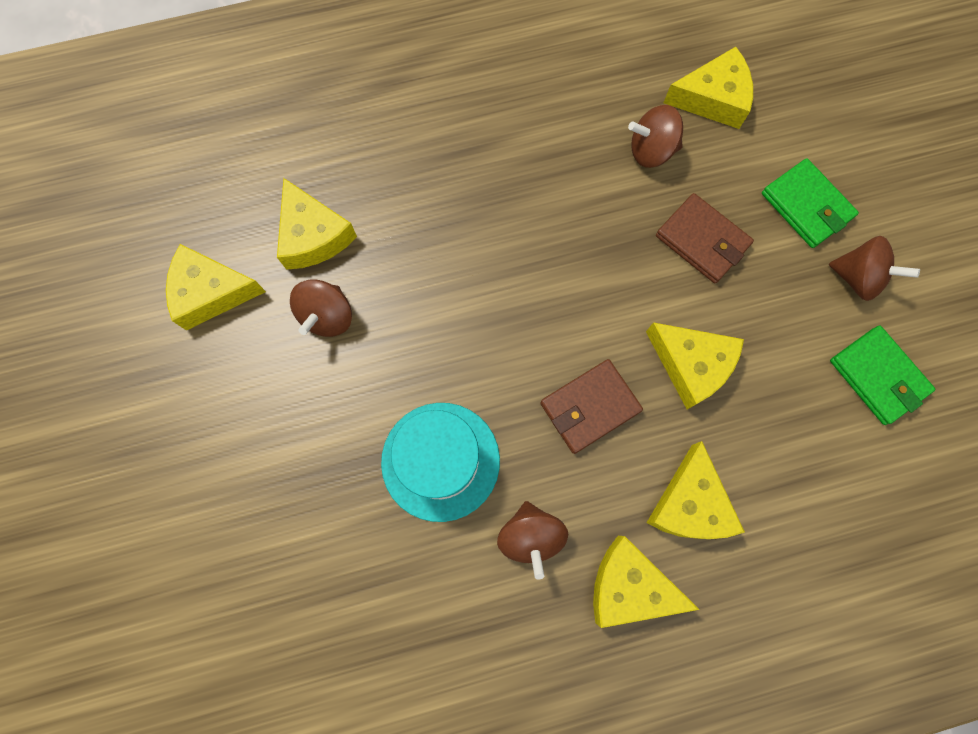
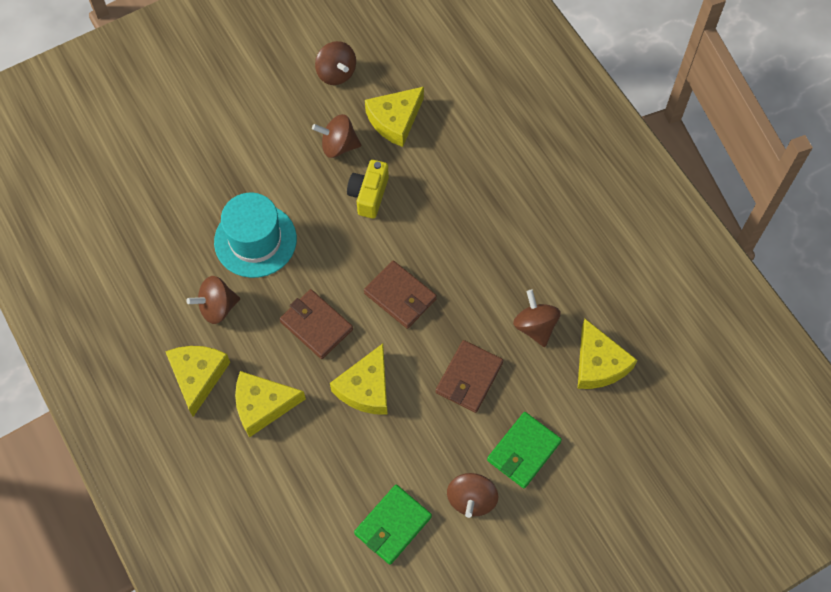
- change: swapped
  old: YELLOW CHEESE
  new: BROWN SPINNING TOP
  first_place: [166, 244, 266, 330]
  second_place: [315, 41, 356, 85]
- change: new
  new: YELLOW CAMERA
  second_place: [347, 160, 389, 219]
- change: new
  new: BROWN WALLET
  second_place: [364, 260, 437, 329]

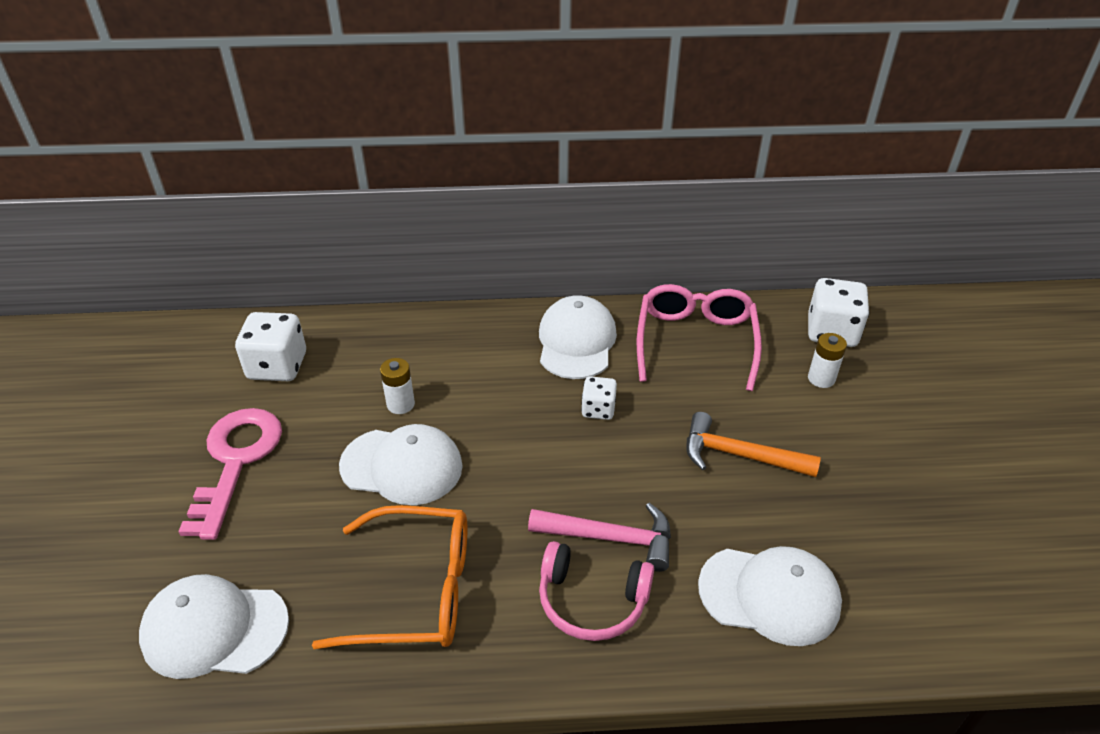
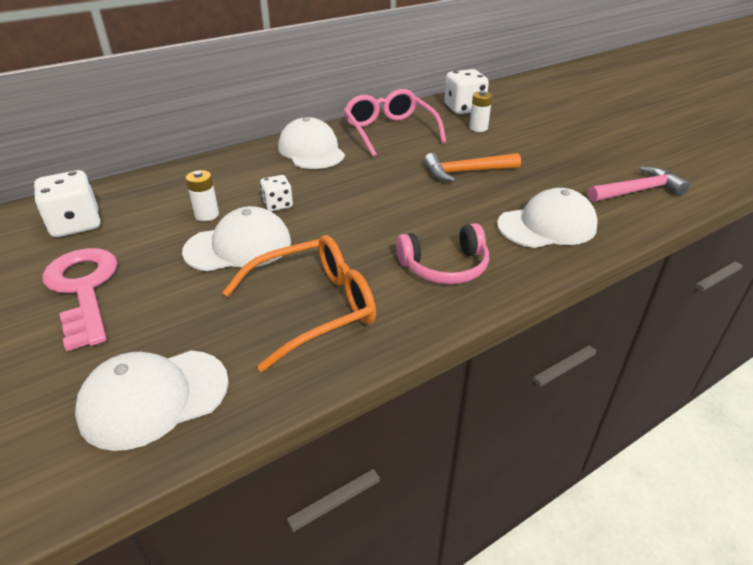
- change: shifted
  old: WHITE DICE
  first_place: [581, 376, 617, 420]
  second_place: [260, 175, 293, 211]
- change: shifted
  old: PINK HAMMER
  first_place: [528, 503, 671, 572]
  second_place: [587, 166, 690, 202]

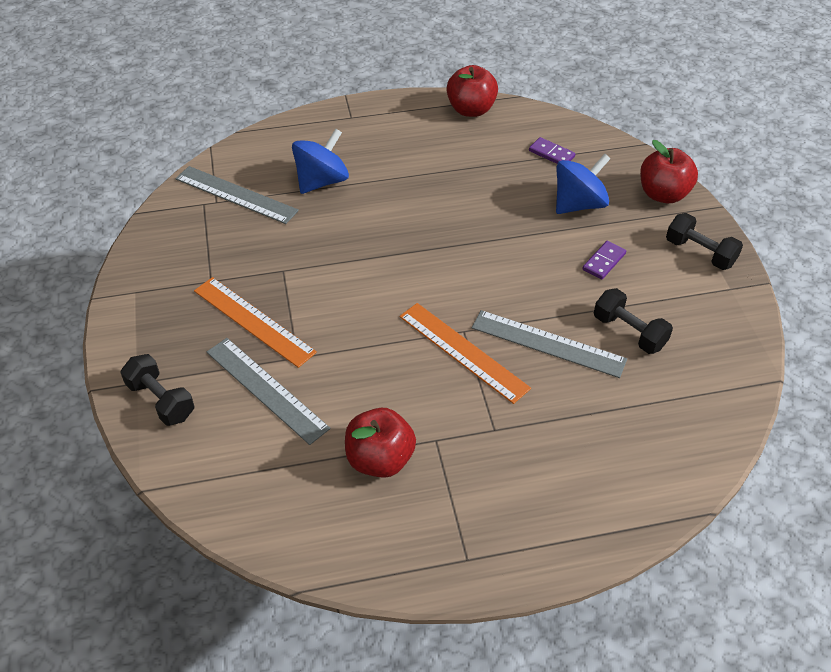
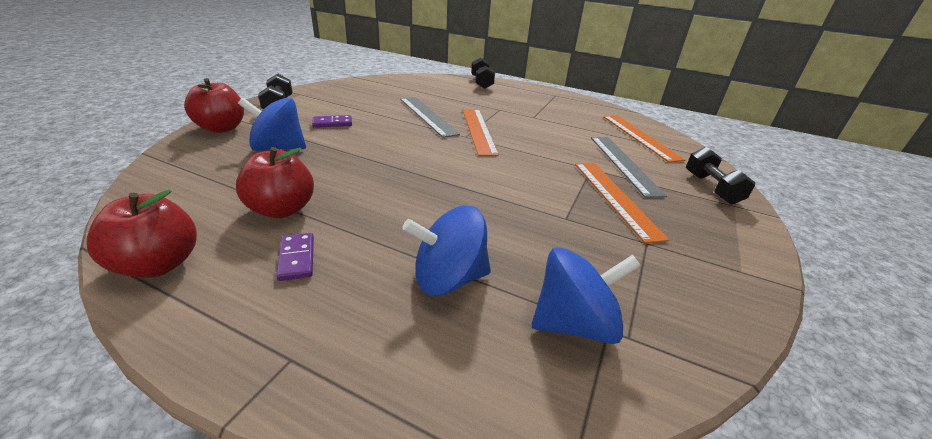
- change: shifted
  old: PURPLE DOMINO
  first_place: [529, 137, 575, 164]
  second_place: [276, 233, 314, 281]
- change: swapped
  old: GREY RULER
  new: BLUE SPINNING TOP
  first_place: [175, 166, 299, 224]
  second_place: [532, 247, 641, 344]
- change: shifted
  old: BLACK DUMBBELL
  first_place: [594, 288, 673, 354]
  second_place: [471, 58, 495, 89]
- change: shifted
  old: RED APPLE
  first_place: [345, 408, 416, 478]
  second_place: [236, 147, 314, 218]
- change: new
  new: ORANGE RULER
  second_place: [603, 115, 685, 162]

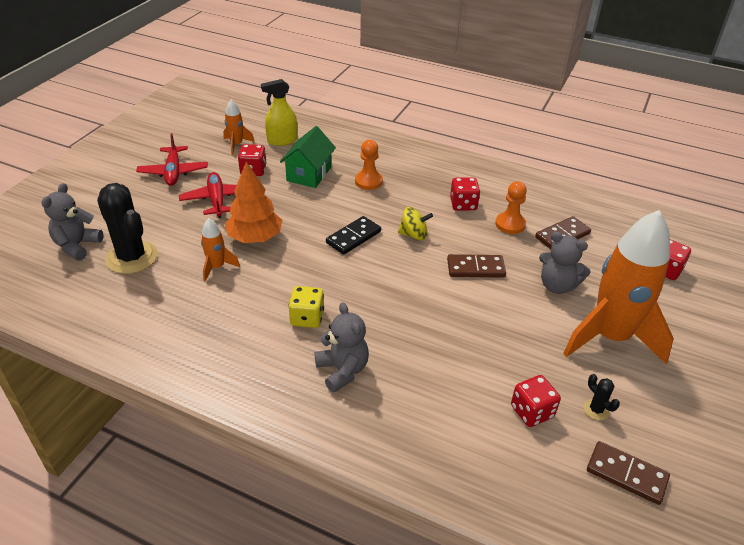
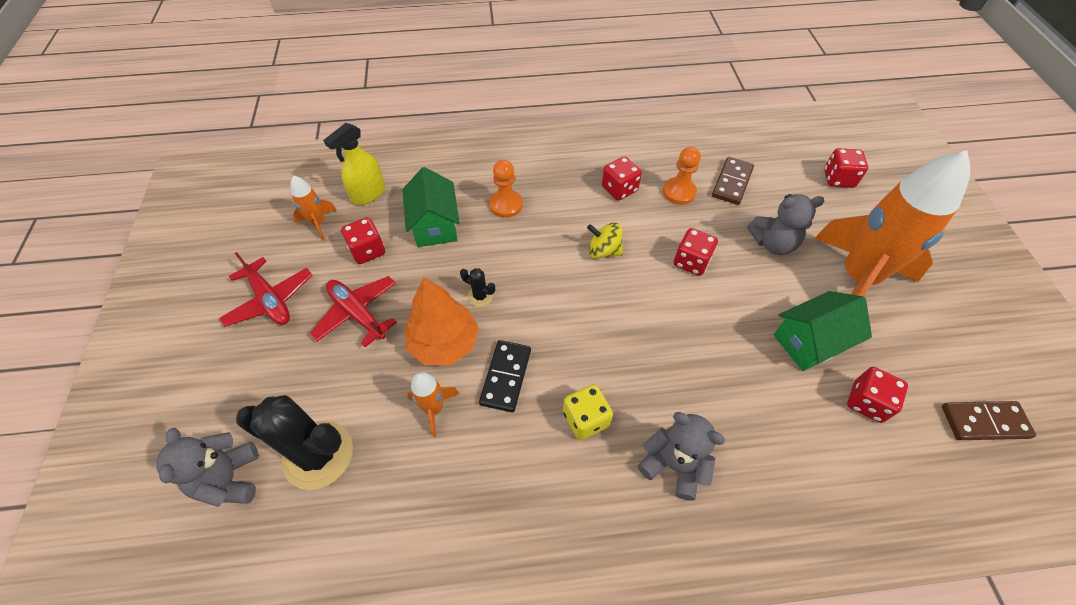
- change: rotated
  old: YELLOW SPINNING TOP
  first_place: [398, 207, 433, 240]
  second_place: [587, 222, 623, 259]
  degrees: -135
- change: shifted
  old: BLACK DOMINO
  first_place: [326, 216, 381, 255]
  second_place: [479, 340, 531, 413]
- change: swapped
  old: BROWN DOMINO
  new: RED DICE
  first_place: [447, 254, 506, 278]
  second_place: [674, 228, 718, 276]
- change: shifted
  old: BLACK CACTUS
  first_place: [583, 374, 620, 420]
  second_place: [460, 268, 495, 307]
- change: new
  new: GREEN HOUSE
  second_place: [774, 291, 872, 371]

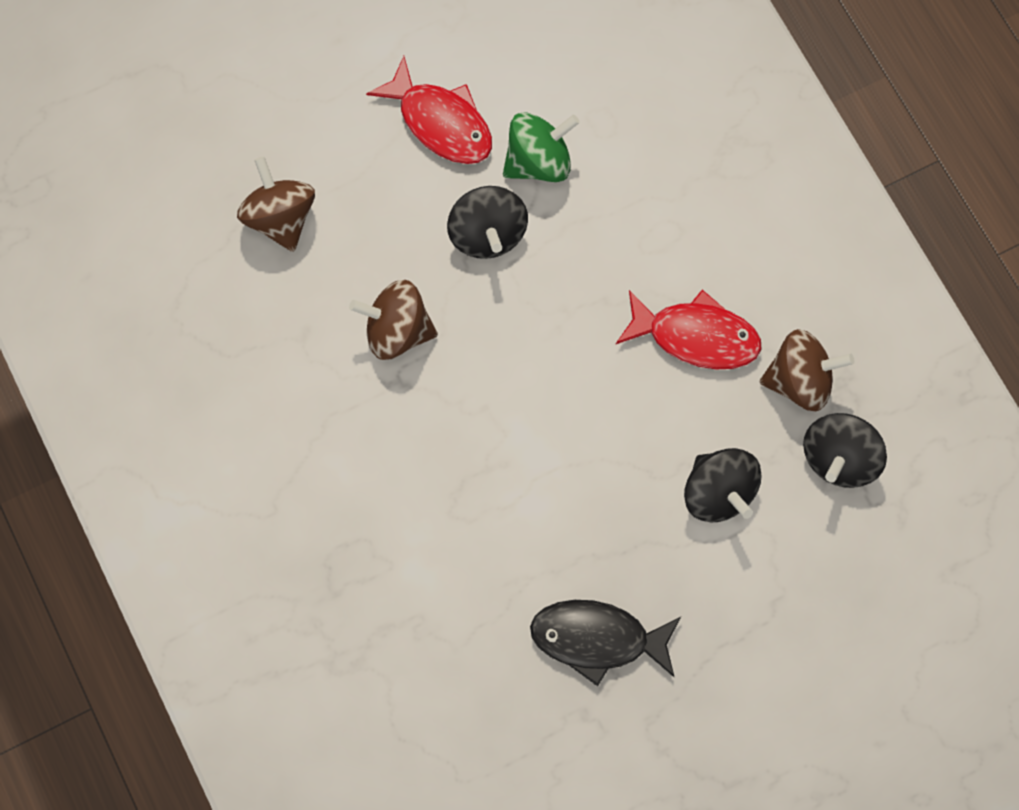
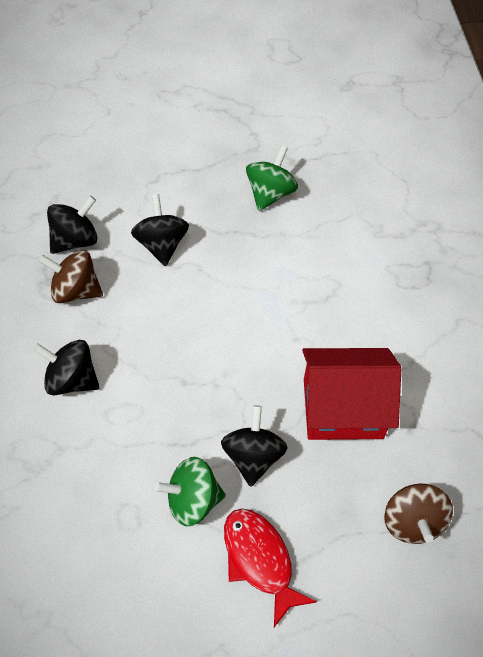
- change: swapped
  old: BROWN SPINNING TOP
  new: RED HOUSE
  first_place: [349, 280, 438, 360]
  second_place: [302, 348, 401, 440]
- change: gone
  old: RED FISH
  first_place: [616, 290, 761, 369]
- change: swapped
  old: BLACK FISH
  new: GREEN SPINNING TOP
  first_place: [530, 600, 681, 686]
  second_place: [246, 145, 298, 211]
- change: new
  new: BLACK SPINNING TOP
  second_place: [33, 340, 100, 396]

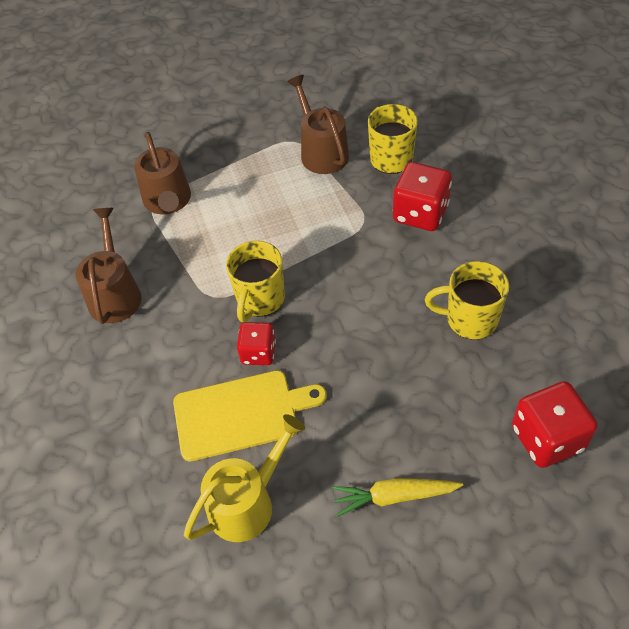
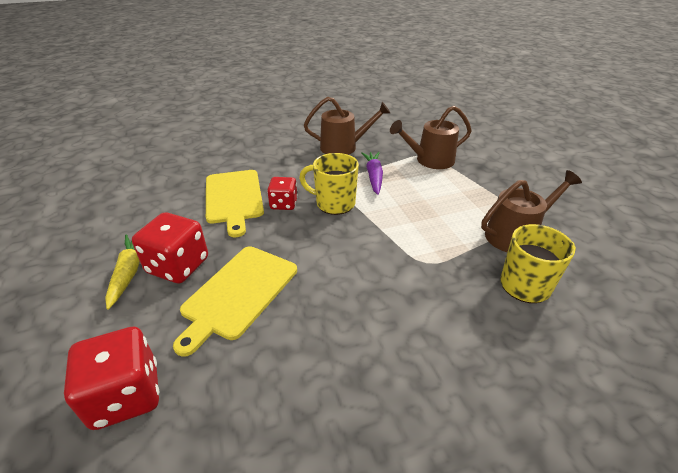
- change: shifted
  old: RED DICE
  first_place: [393, 162, 452, 231]
  second_place: [132, 212, 208, 283]
- change: gone
  old: YELLOW MUG
  first_place: [425, 261, 509, 340]
- change: gone
  old: YELLOW WATERING CAN
  first_place: [184, 414, 305, 542]
- change: new
  new: PURPLE CARROT
  second_place: [362, 152, 383, 195]
- change: new
  new: YELLOW CUTTING BOARD
  second_place: [173, 246, 297, 357]

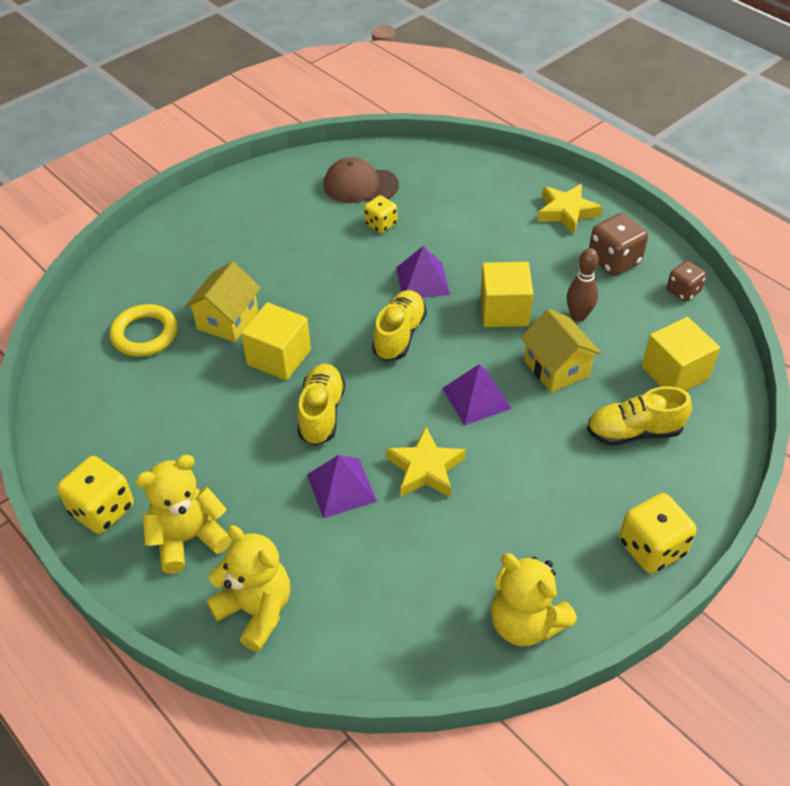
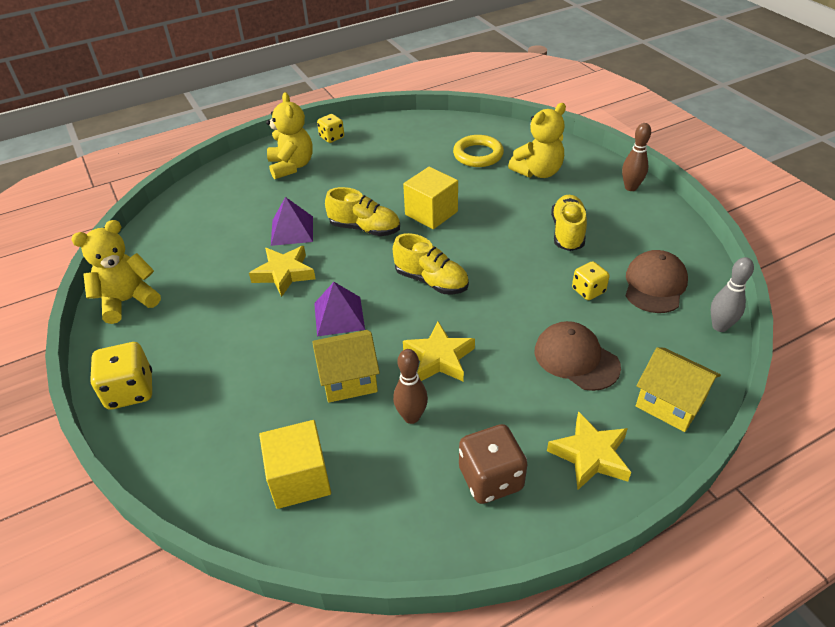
- change: gone
  old: PURPLE PYRAMID
  first_place: [396, 246, 450, 298]
- change: shifted
  old: YELLOW HOUSE
  first_place: [185, 261, 261, 342]
  second_place: [636, 347, 721, 432]
- change: gone
  old: BROWN DICE
  first_place: [667, 261, 706, 302]
- change: swapped
  old: YELLOW CUBE
  new: YELLOW STAR
  first_place: [480, 262, 533, 327]
  second_place: [403, 322, 475, 382]
- change: shifted
  old: YELLOW SHOE
  first_place: [587, 386, 692, 446]
  second_place: [551, 195, 587, 251]
- change: scaled
  old: YELLOW DICE
  first_place: [57, 456, 134, 534]
  second_place: [317, 114, 344, 143]
  factor: 0.63
- change: shifted
  old: YELLOW TEDDY BEAR
  first_place: [206, 525, 290, 652]
  second_place: [508, 103, 566, 178]
- change: new
  new: BROWN BOWLING PIN
  second_place: [622, 123, 651, 191]
- change: new
  new: GREY BOWLING PIN
  second_place: [711, 257, 754, 332]
- change: new
  new: BROWN CAP
  second_place: [535, 321, 621, 391]

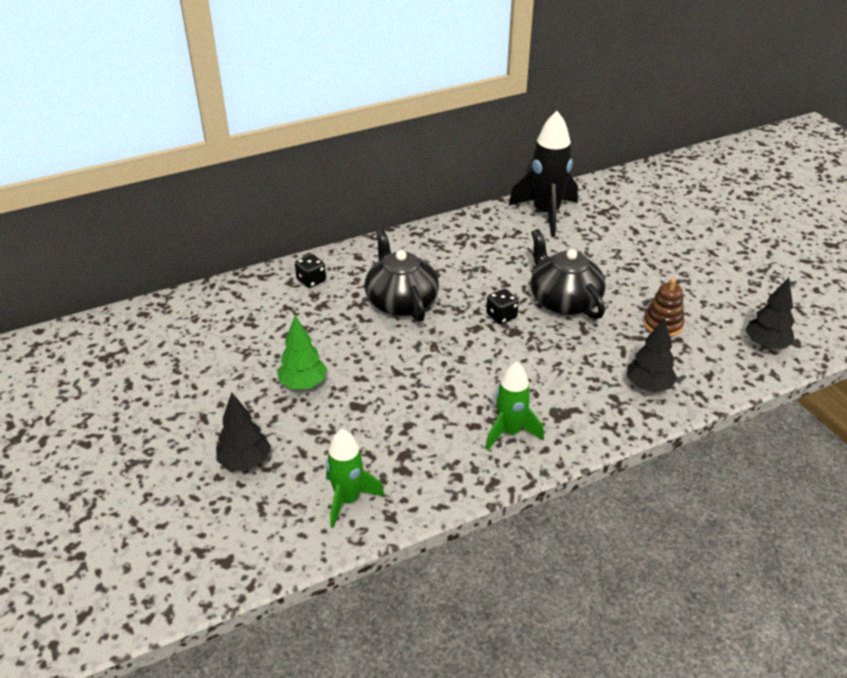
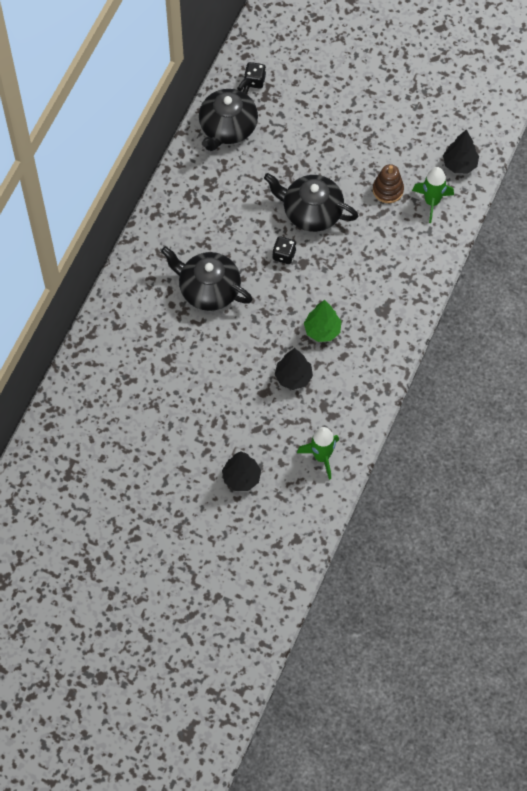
- change: swapped
  old: BLACK ROCKET
  new: BLACK TEAPOT
  first_place: [508, 111, 578, 237]
  second_place: [199, 78, 258, 151]
- change: shifted
  old: BLACK DICE
  first_place: [295, 254, 326, 288]
  second_place: [244, 62, 266, 89]
- change: shifted
  old: GREEN TREE
  first_place: [277, 316, 327, 389]
  second_place: [304, 300, 341, 342]
- change: shifted
  old: BLACK TREE
  first_place: [627, 317, 677, 392]
  second_place: [275, 348, 313, 390]
- change: shifted
  old: GREEN ROCKET
  first_place: [485, 362, 544, 450]
  second_place: [412, 167, 454, 223]

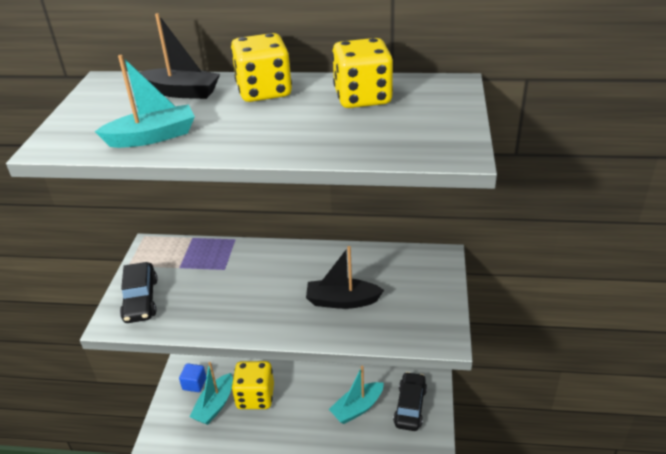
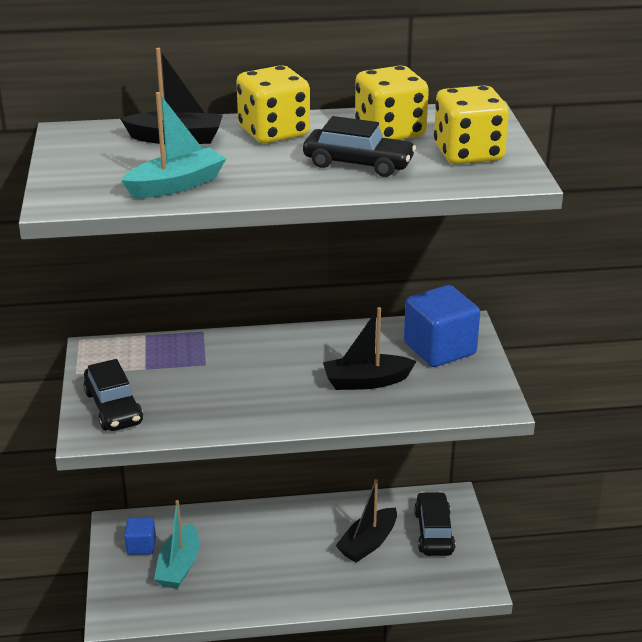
- change: shifted
  old: YELLOW DICE
  first_place: [232, 361, 274, 409]
  second_place: [434, 85, 509, 164]
- change: repainted
  old: TURQUOISE BOAT
  new: BLACK BOAT
  first_place: [329, 366, 384, 424]
  second_place: [335, 479, 397, 563]
- change: new
  new: BLACK CAR
  second_place: [303, 116, 416, 177]
- change: new
  new: BLUE CUBE
  second_place: [404, 285, 480, 367]

